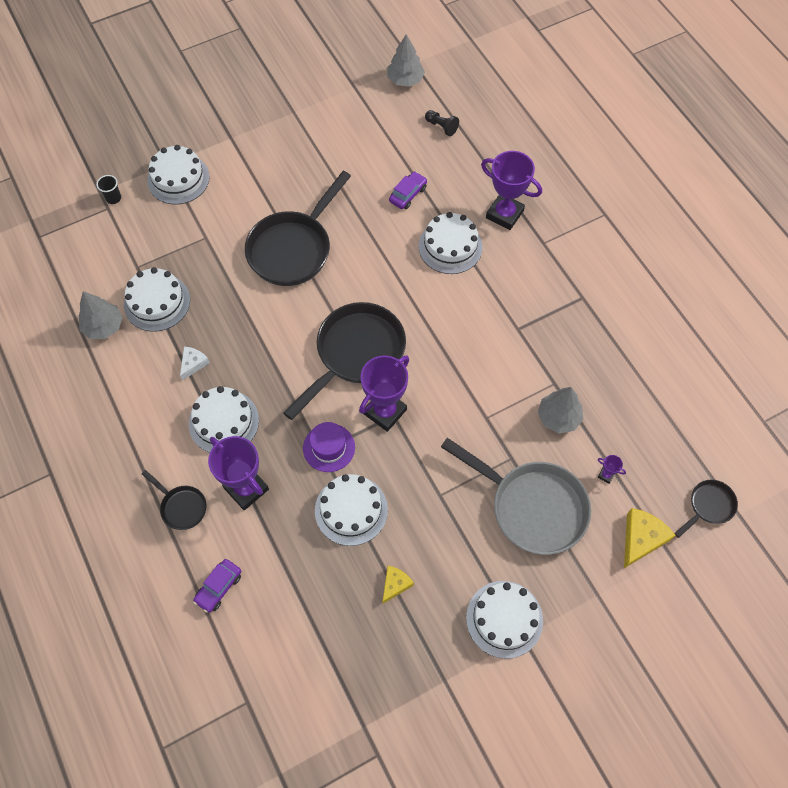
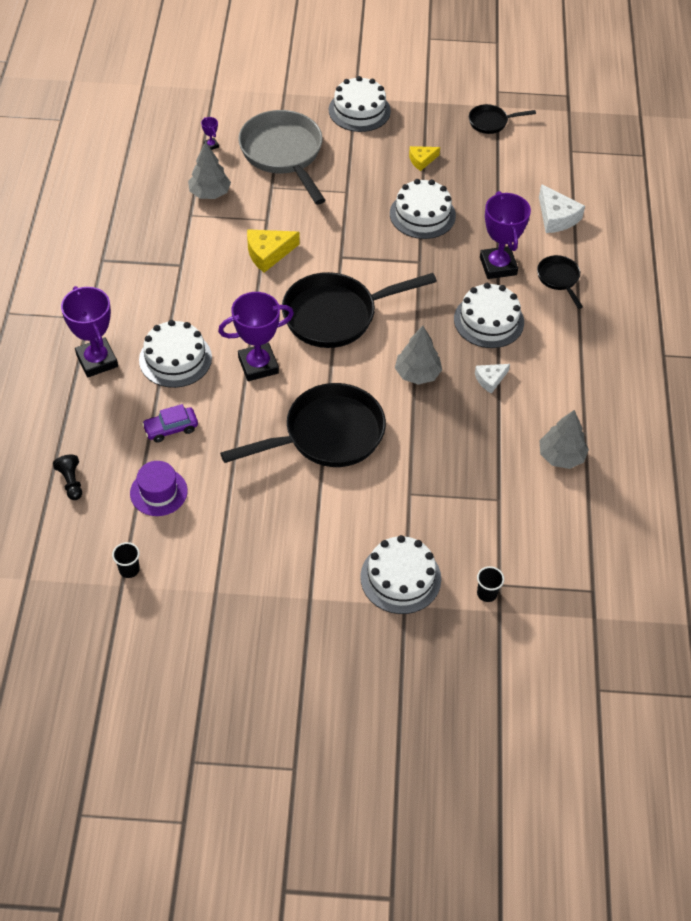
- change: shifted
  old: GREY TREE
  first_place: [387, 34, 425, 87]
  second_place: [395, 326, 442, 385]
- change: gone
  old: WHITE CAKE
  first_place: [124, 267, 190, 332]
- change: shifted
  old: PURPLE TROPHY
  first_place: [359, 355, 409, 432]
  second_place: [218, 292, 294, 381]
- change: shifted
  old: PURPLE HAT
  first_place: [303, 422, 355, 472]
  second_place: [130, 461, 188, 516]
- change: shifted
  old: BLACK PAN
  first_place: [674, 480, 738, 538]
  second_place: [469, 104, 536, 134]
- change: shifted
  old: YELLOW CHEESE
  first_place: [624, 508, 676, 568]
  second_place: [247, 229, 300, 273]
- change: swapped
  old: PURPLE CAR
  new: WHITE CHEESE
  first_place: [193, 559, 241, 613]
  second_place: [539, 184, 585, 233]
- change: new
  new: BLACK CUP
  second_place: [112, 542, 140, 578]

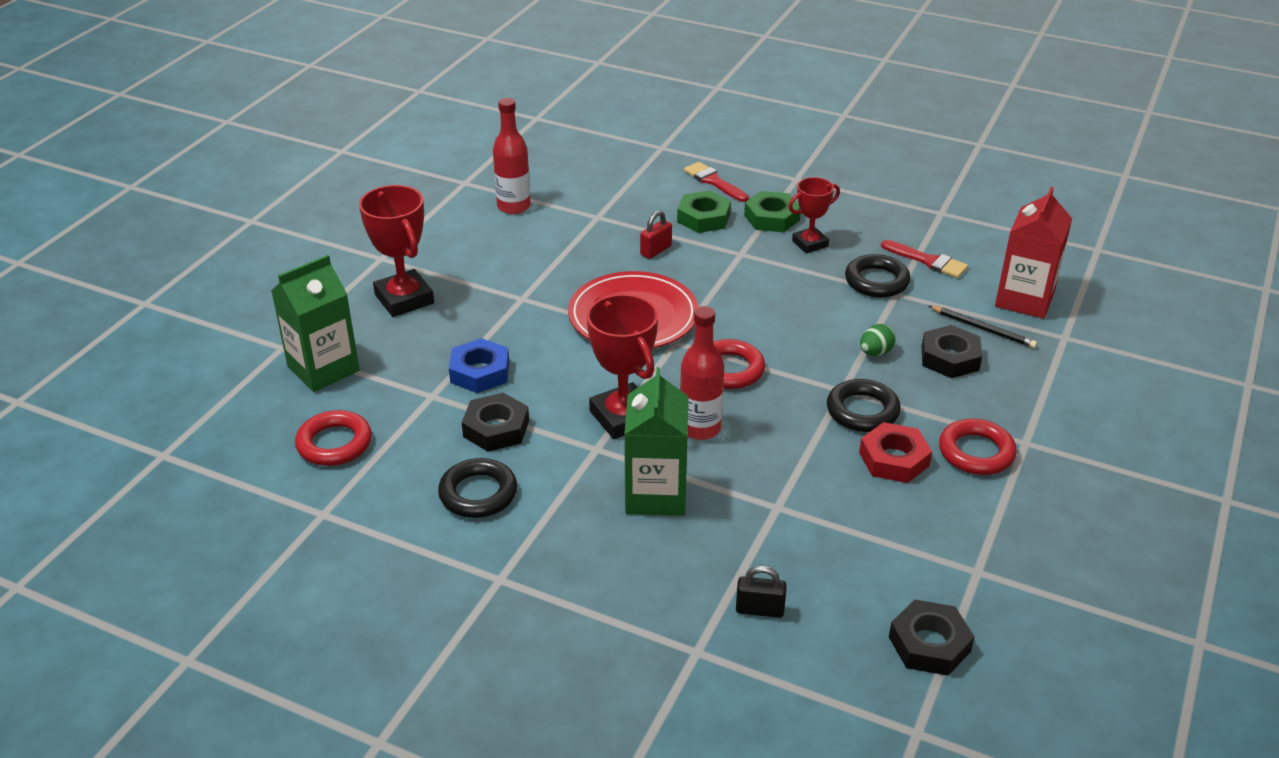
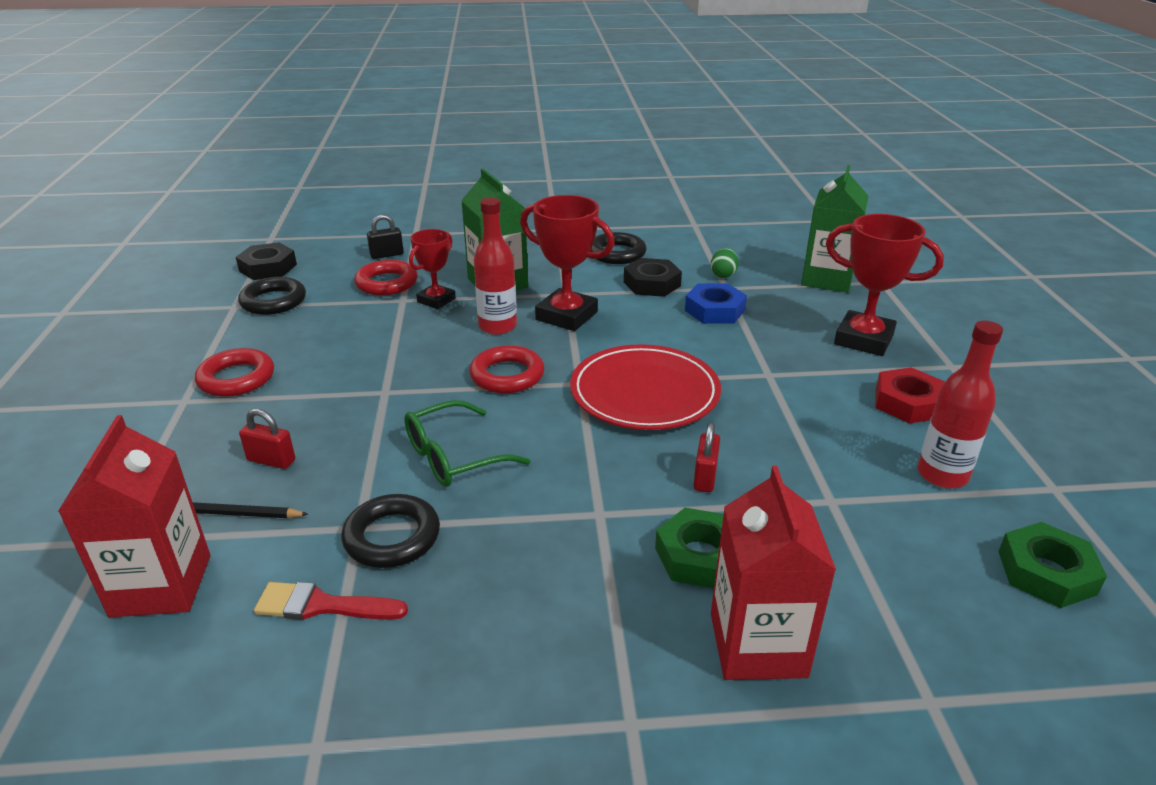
- change: swapped
  old: RED BRUSH
  new: RED CARTON
  first_place: [684, 162, 749, 202]
  second_place: [711, 466, 836, 680]
- change: shifted
  old: RED TROPHY
  first_place: [788, 177, 840, 254]
  second_place: [409, 229, 456, 309]
- change: shifted
  old: GREEN NUT
  first_place: [744, 191, 800, 232]
  second_place: [998, 522, 1107, 608]
- change: shifted
  old: GREEN EGG
  first_place: [860, 324, 896, 356]
  second_place: [711, 248, 738, 278]
- change: swapped
  old: BLACK NUT
  new: RED PADLOCK
  first_place: [922, 325, 982, 378]
  second_place: [239, 409, 295, 469]
- change: shifted
  old: BLACK RING
  first_place: [827, 379, 901, 432]
  second_place: [238, 277, 306, 315]
- change: shifted
  old: RED RING
  first_place: [295, 410, 372, 466]
  second_place: [354, 260, 418, 295]
- change: shifted
  old: RED NUT
  first_place: [859, 422, 932, 483]
  second_place: [876, 367, 945, 423]
- change: new
  new: GREEN GLASSES
  second_place: [404, 400, 531, 487]

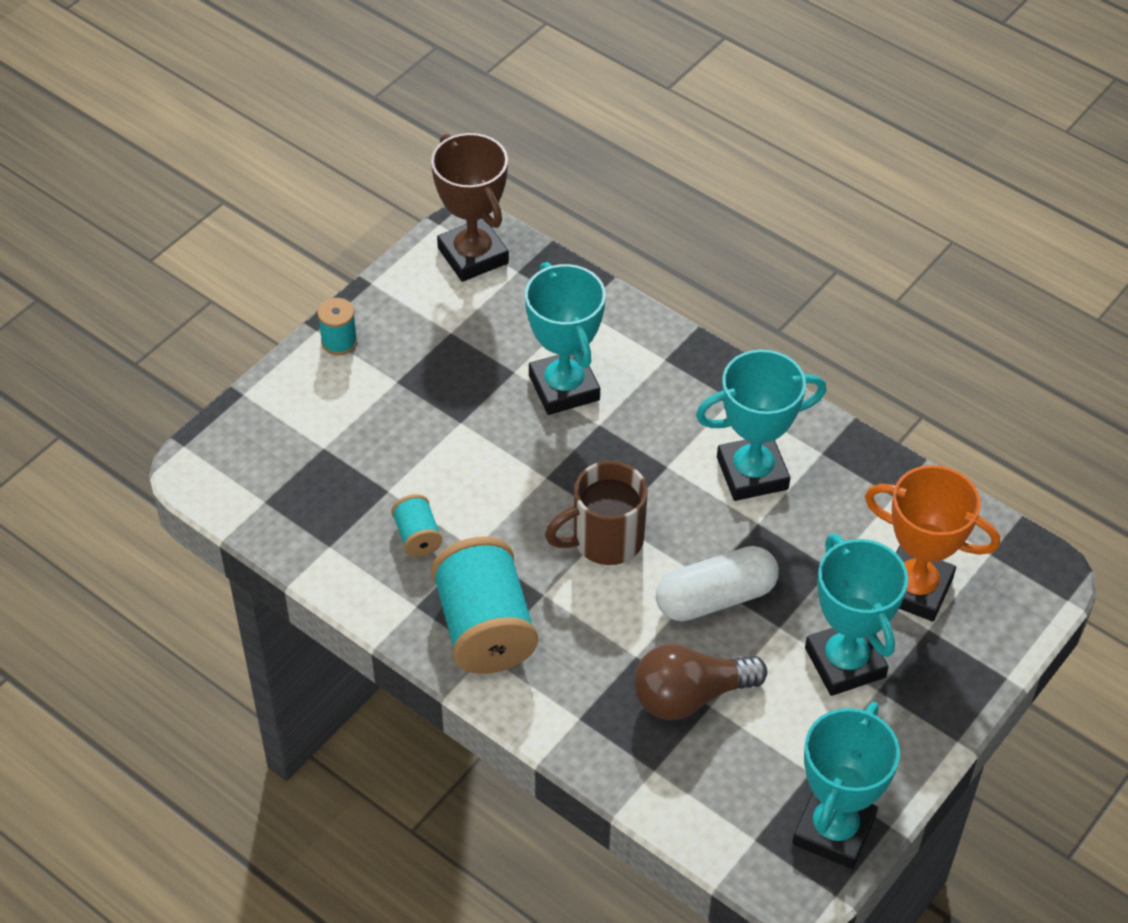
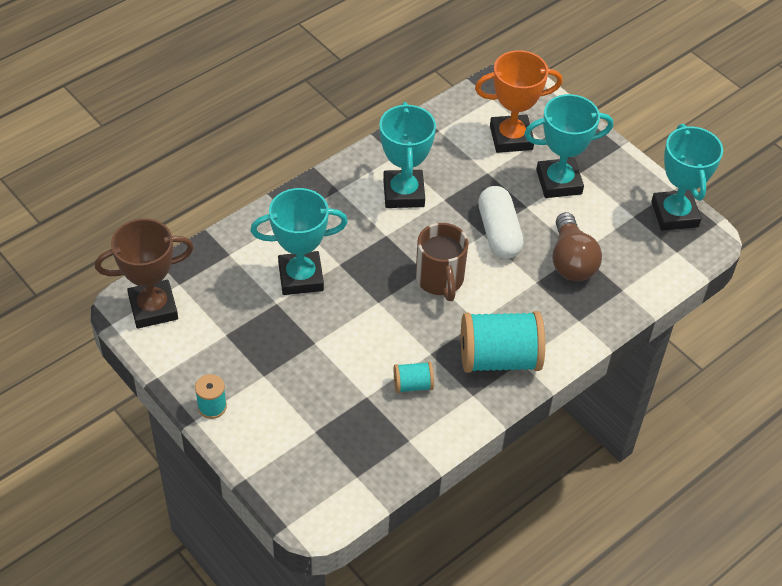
- change: rotated
  old: ORANGE TROPHY
  first_place: [865, 465, 1000, 621]
  second_place: [475, 50, 563, 153]
  degrees: 45
- change: rotated
  old: TURQUOISE TROPHY
  first_place: [792, 702, 900, 869]
  second_place: [651, 124, 723, 231]
  degrees: 45

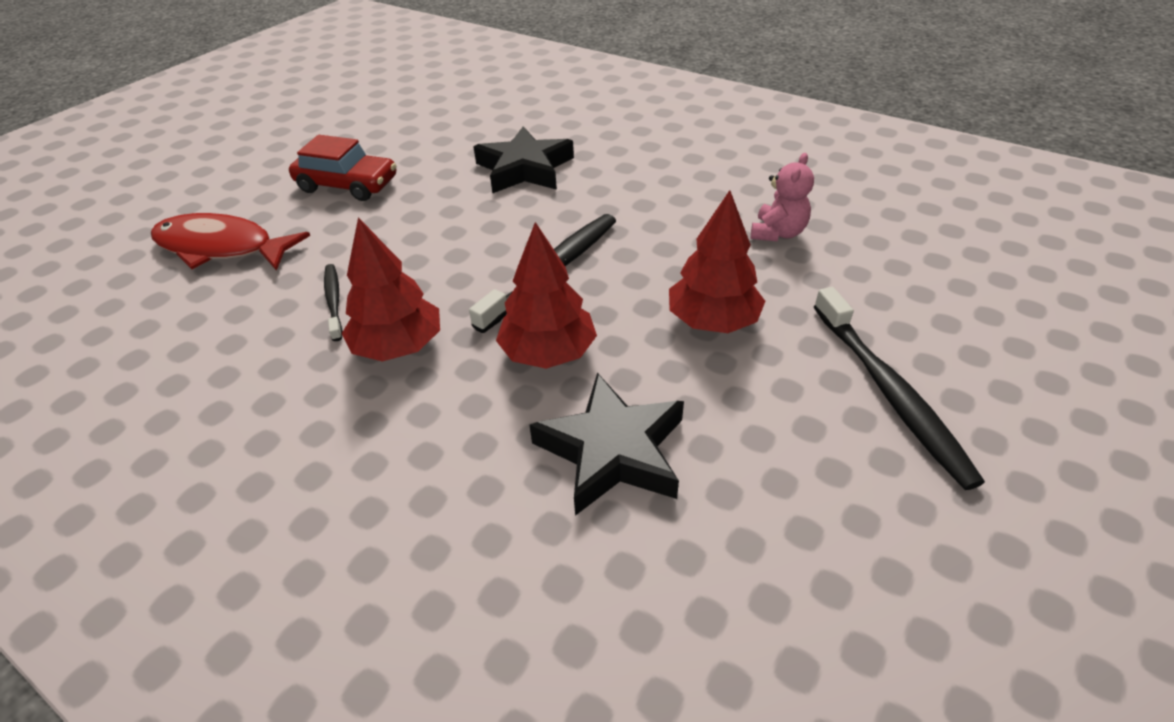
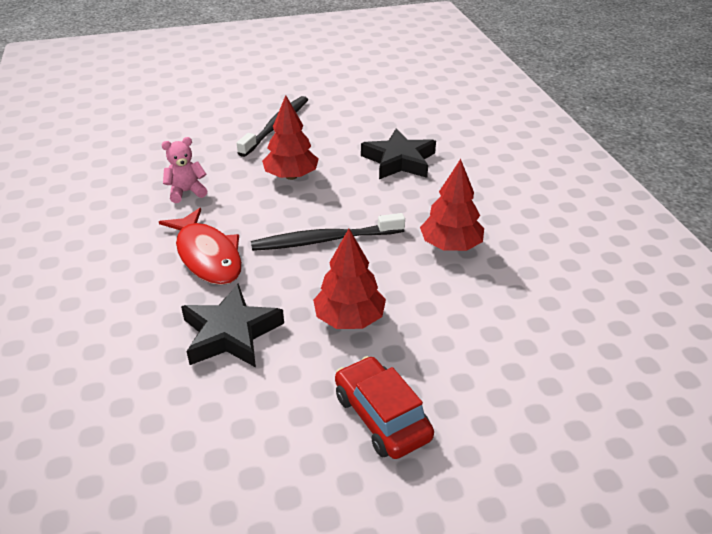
- change: shifted
  old: RED FISH
  first_place: [151, 213, 310, 271]
  second_place: [159, 208, 242, 285]
- change: shifted
  old: RED TREE
  first_place: [496, 222, 597, 369]
  second_place: [313, 229, 386, 329]
- change: gone
  old: BLACK TOOTHBRUSH
  first_place: [324, 264, 342, 341]

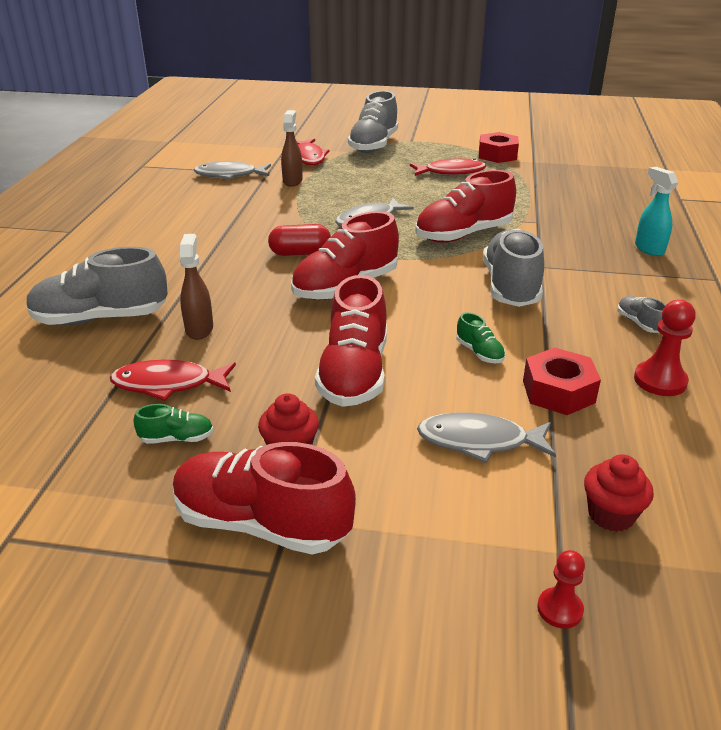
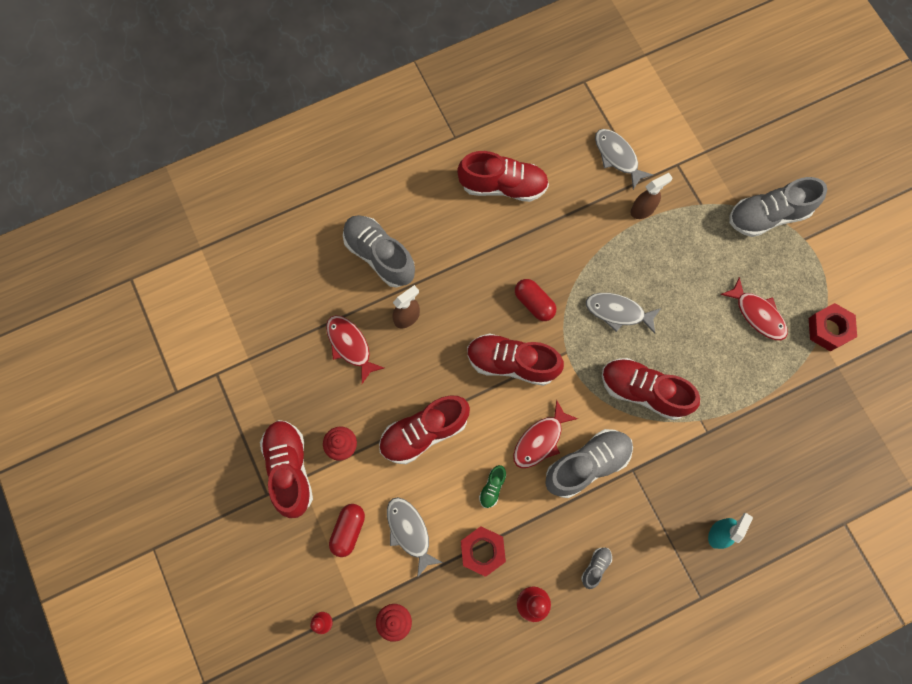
- change: shifted
  old: RED FISH
  first_place: [297, 139, 330, 165]
  second_place: [513, 400, 578, 468]
- change: gone
  old: GREEN SHOE
  first_place: [134, 404, 214, 444]
- change: new
  new: RED SHOE
  second_place: [457, 151, 549, 202]
- change: new
  new: RED CAPSULE
  second_place: [329, 504, 365, 557]

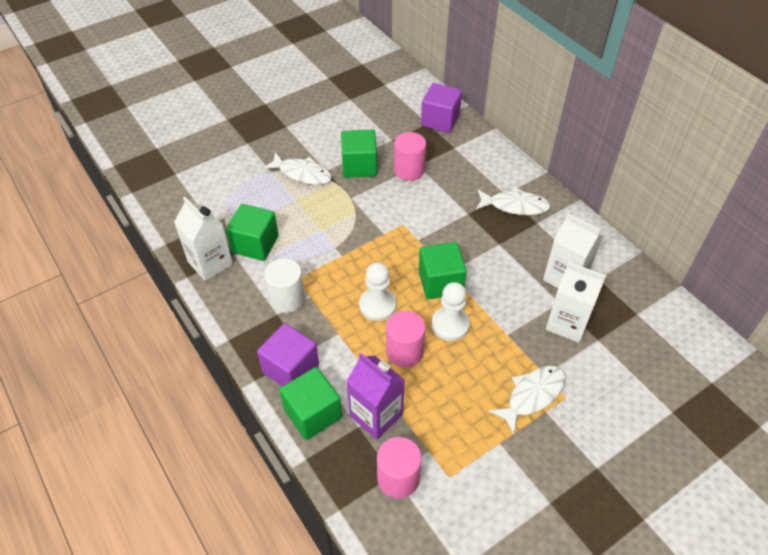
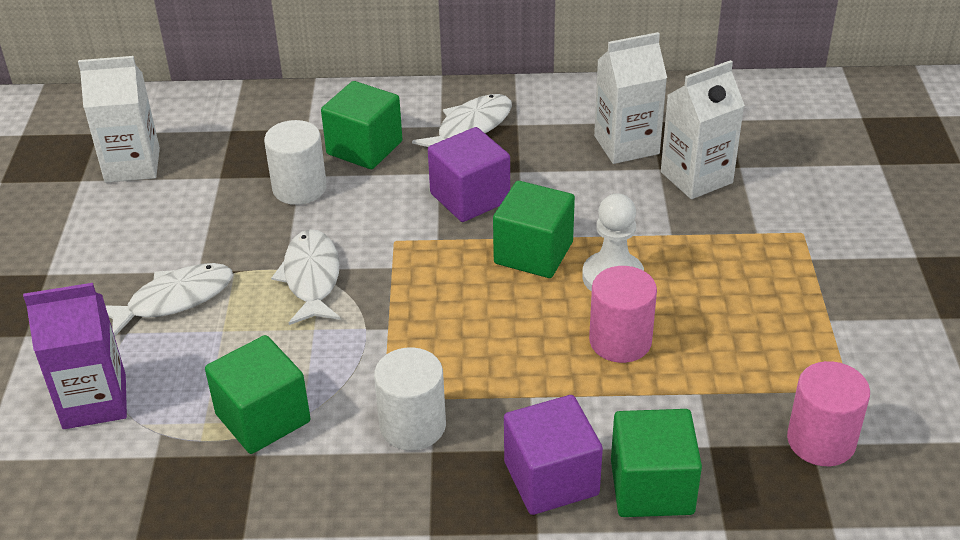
- change: shifted
  old: PURPLE CUBE
  first_place: [421, 83, 462, 133]
  second_place: [428, 127, 510, 222]
- change: shifted
  old: GREEN CUBE
  first_place: [341, 130, 377, 178]
  second_place: [321, 81, 402, 169]
- change: repainted
  old: PINK CYLINDER
  new: WHITE CYLINDER
  first_place: [394, 132, 426, 181]
  second_place: [264, 120, 327, 205]
- change: shifted
  old: WHITE CARTON
  first_place: [174, 197, 233, 281]
  second_place: [78, 56, 160, 183]
- change: gone
  old: WHITE PAWN
  first_place: [359, 262, 396, 321]
- change: shifted
  old: PURPLE CARTON
  first_place: [346, 353, 405, 440]
  second_place: [23, 283, 127, 429]
- change: shifted
  old: WHITE FISH
  first_place: [489, 366, 565, 434]
  second_place: [271, 229, 341, 325]

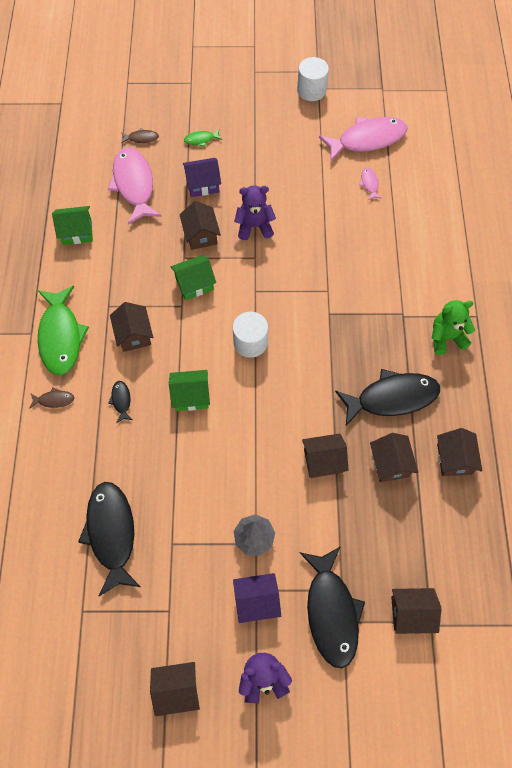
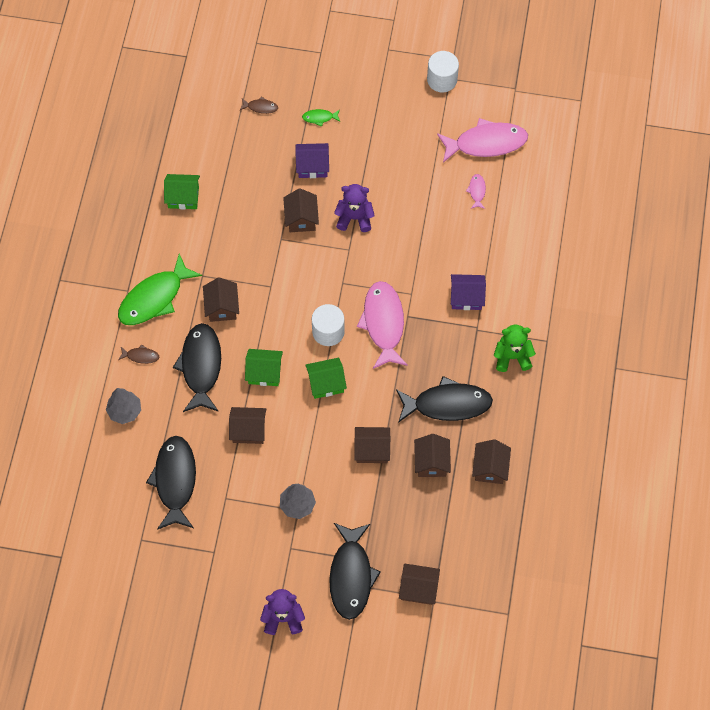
- change: shifted
  old: PINK FISH
  first_place: [108, 148, 162, 225]
  second_place: [357, 281, 408, 369]
- change: shifted
  old: GREEN HOUSE
  first_place: [171, 255, 216, 300]
  second_place: [305, 358, 347, 399]
- change: rotated
  old: GREEN FISH
  first_place: [38, 286, 89, 376]
  second_place: [118, 254, 202, 325]
  degrees: 45
- change: scaled
  old: BLACK FISH
  first_place: [108, 381, 132, 423]
  second_place: [173, 323, 221, 412]
  factor: 2.32
- change: shifted
  old: PURPLE HOUSE
  first_place: [233, 573, 281, 623]
  second_place: [451, 274, 486, 310]
- change: shifted
  old: BROWN HOUSE
  first_place: [150, 662, 200, 716]
  second_place: [229, 407, 266, 444]
- change: new
  new: GREY TREE
  second_place: [106, 388, 141, 424]

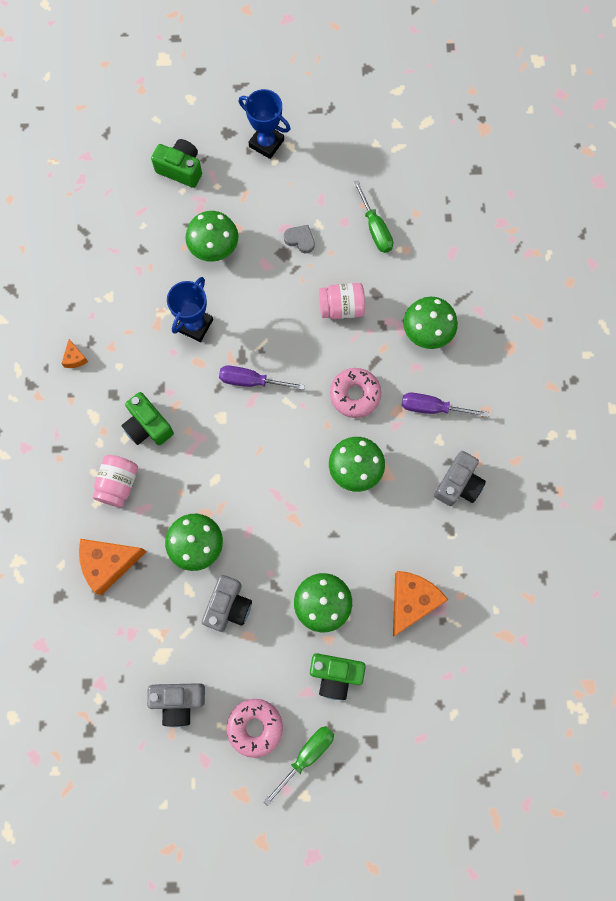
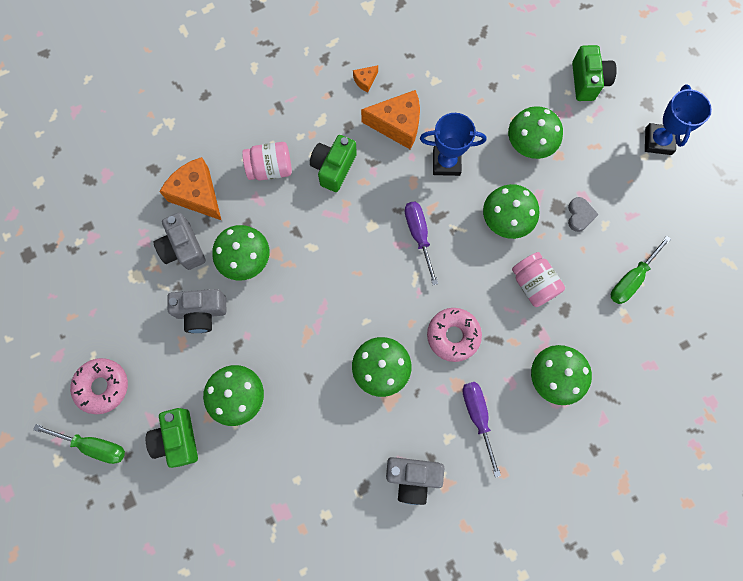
- change: shifted
  old: ORANGE CHEESE
  first_place: [393, 571, 448, 636]
  second_place: [361, 90, 420, 149]
- change: shifted
  old: GREY CAMERA
  first_place: [147, 683, 205, 727]
  second_place: [154, 213, 206, 270]
- change: new
  new: GREEN MUSHROOM
  second_place: [483, 184, 539, 239]

